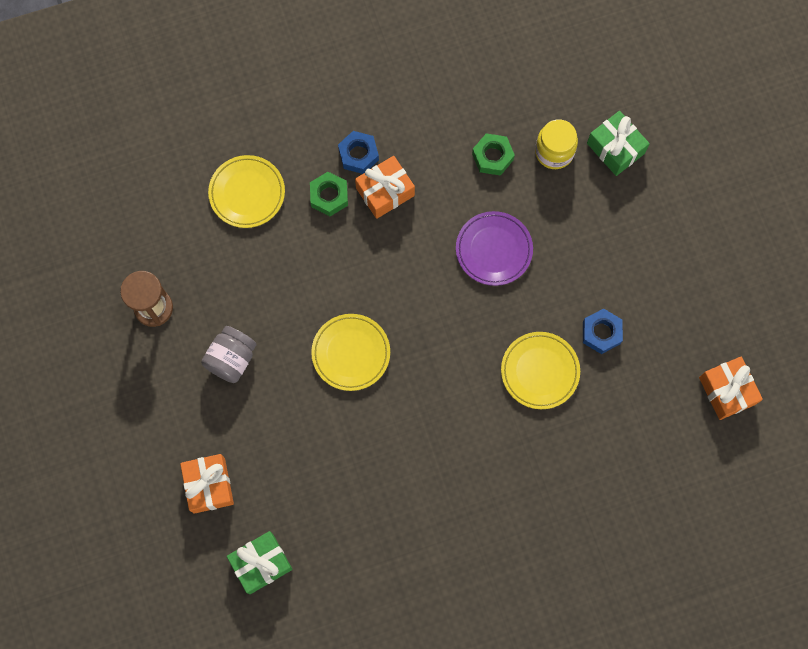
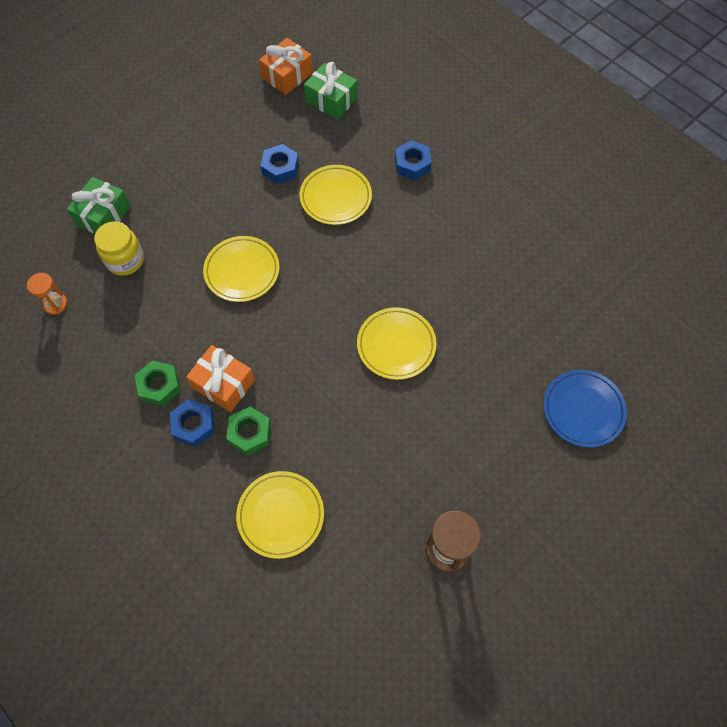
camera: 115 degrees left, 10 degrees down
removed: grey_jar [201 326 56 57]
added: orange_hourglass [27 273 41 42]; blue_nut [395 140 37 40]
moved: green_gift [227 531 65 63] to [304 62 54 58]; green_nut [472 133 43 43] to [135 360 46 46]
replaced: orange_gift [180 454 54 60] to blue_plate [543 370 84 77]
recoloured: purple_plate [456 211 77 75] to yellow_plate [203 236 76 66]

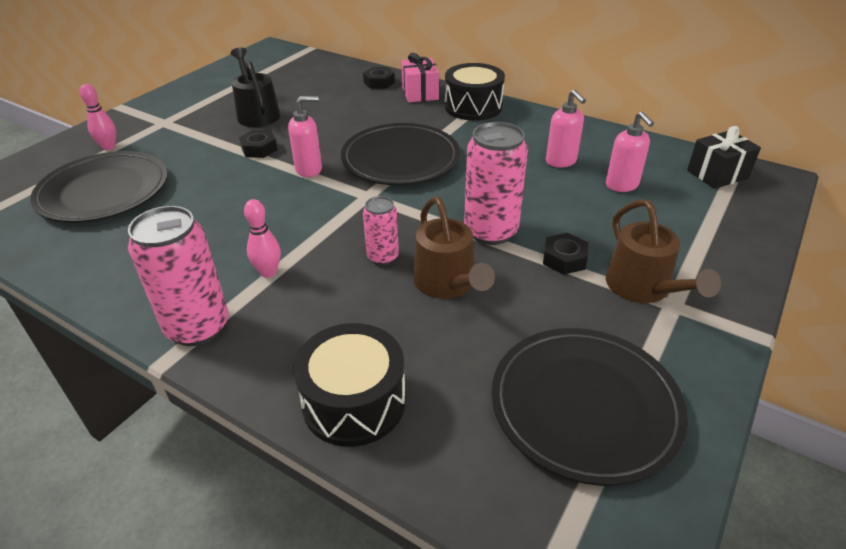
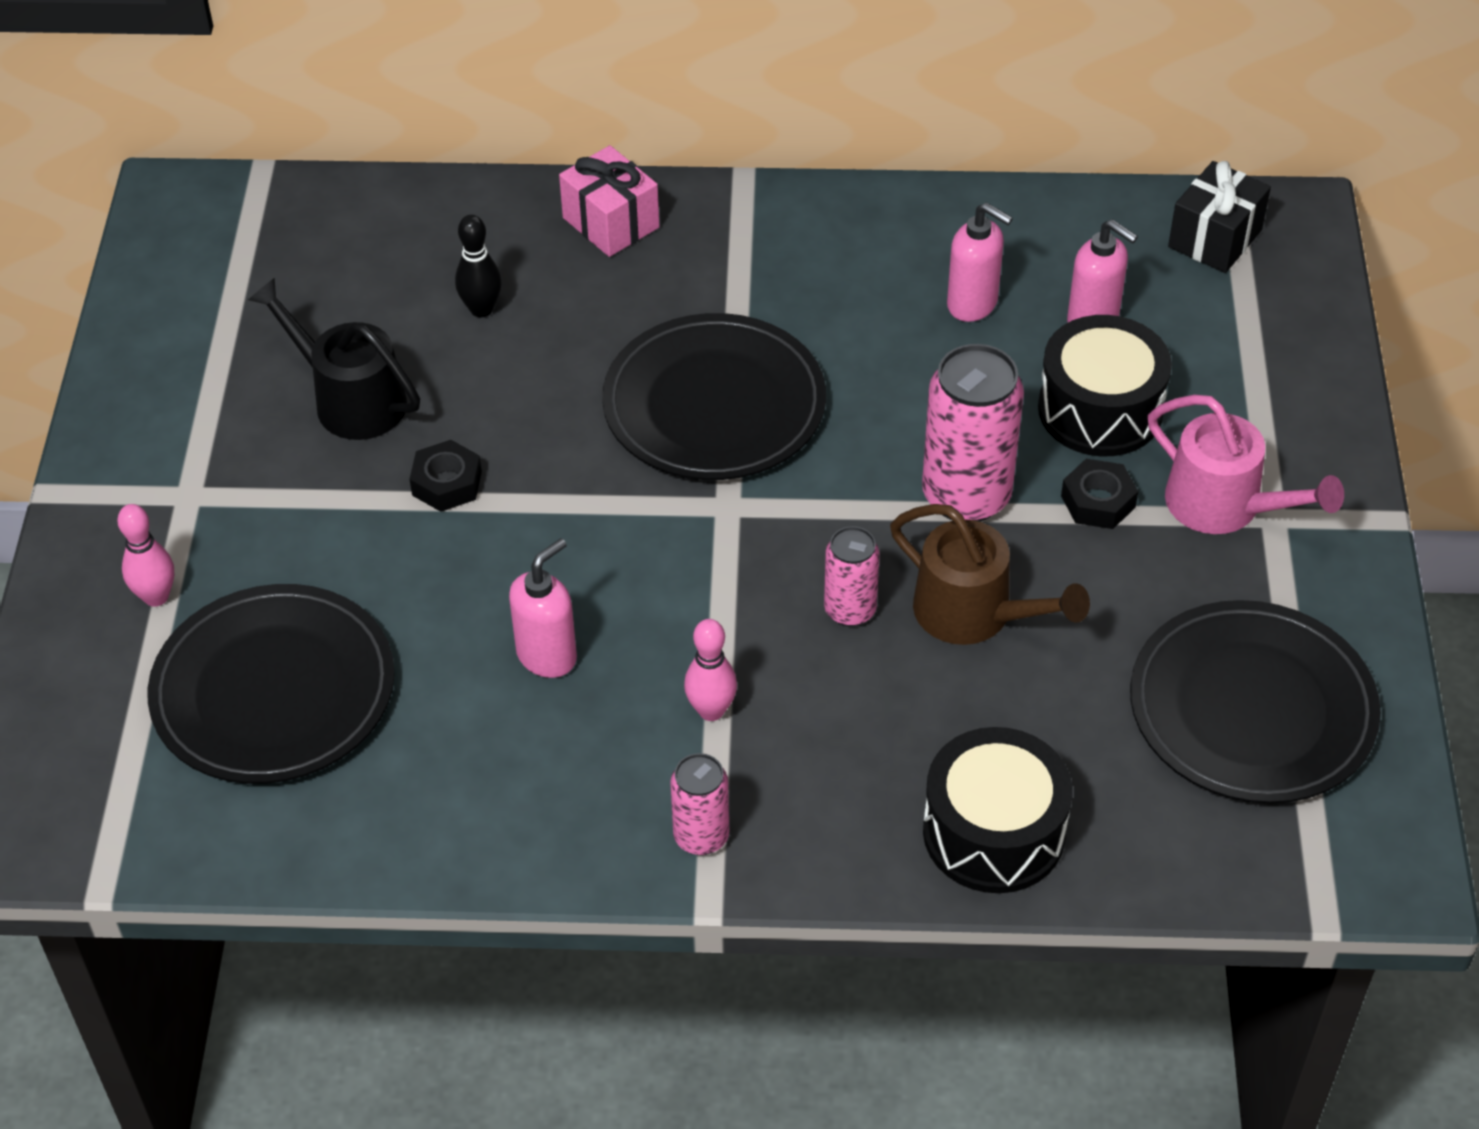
camera: 30 degrees left, 10 degrees up
removed: black_nut [363 67 32 22]
added: black_bowling_pin [455 215 47 102]
moved: pink_soap_dispenser [288 96 34 81] to [509 538 68 140]; black_drum [445 63 60 58] to [1038 315 134 141]
recoloured: brown_watering_can [606 199 115 104] to pink_watering_can [1148 395 196 139]
resized: pink_can [128 206 101 140] = [670 753 59 102] x0.56

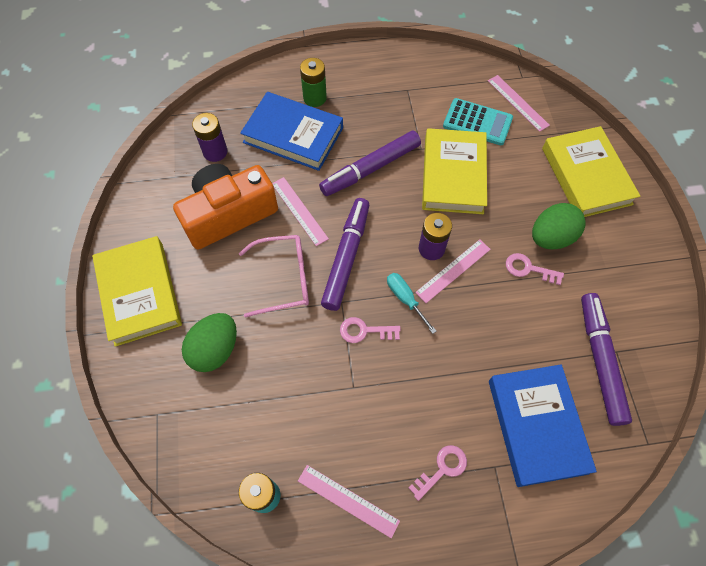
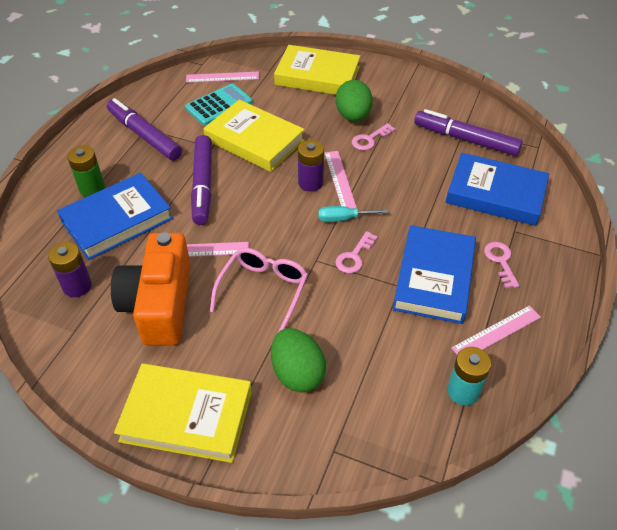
camera: 60 degrees left, 15 degrees down
added: blue_book [393 225 83 99]
moved: purple_marker [321 198 48 113] to [107 98 75 63]

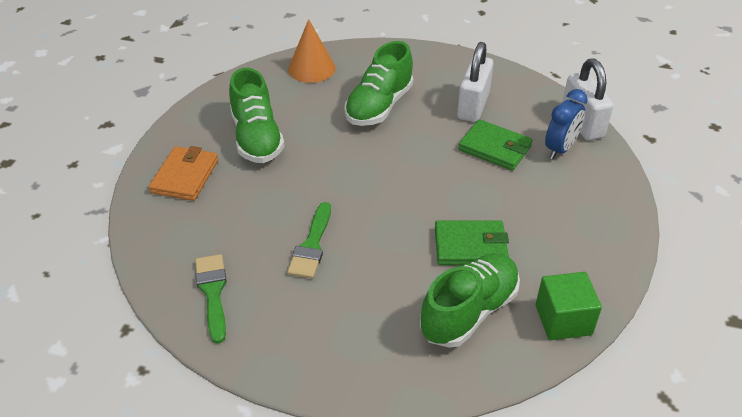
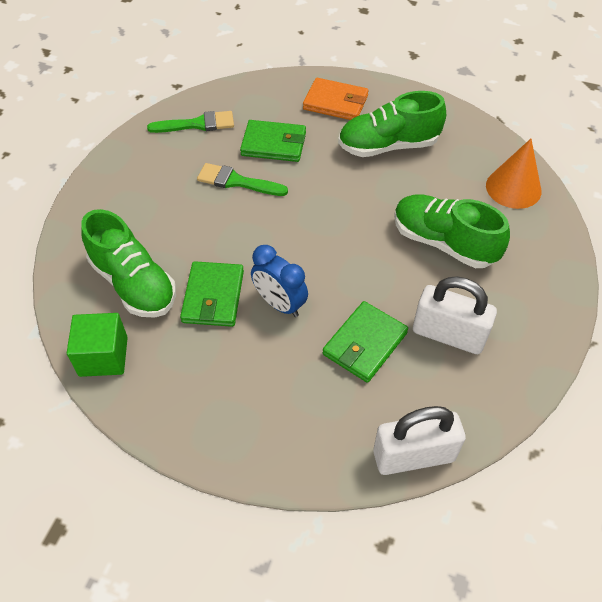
camera: 95 degrees right, 10 degrees up
added: green_wallet [240 120 66 42]
moved: blue_clock [545 89 43 70] to [251 245 57 72]

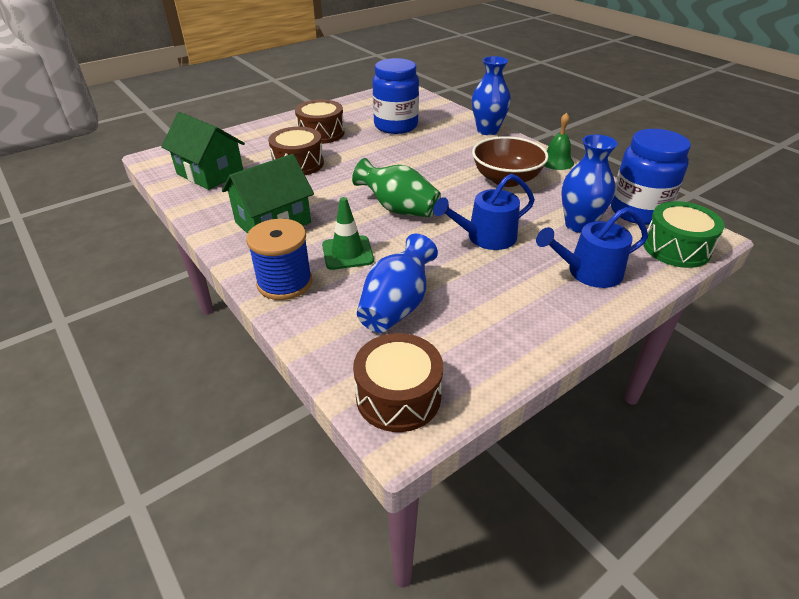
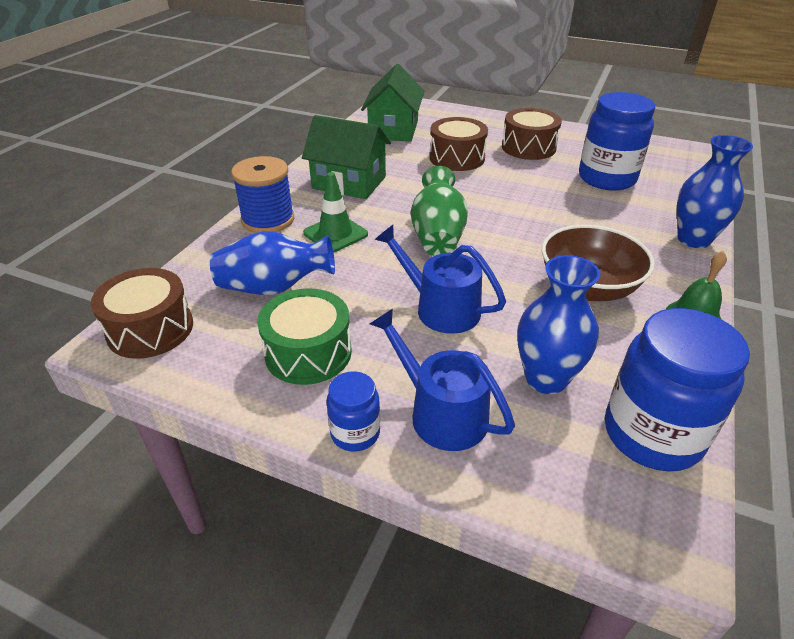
camera: 60 degrees right, 0 degrees up
added: blue_jar [326 371 54 81]
moved: green_drum [643 201 82 67] to [257 288 95 97]

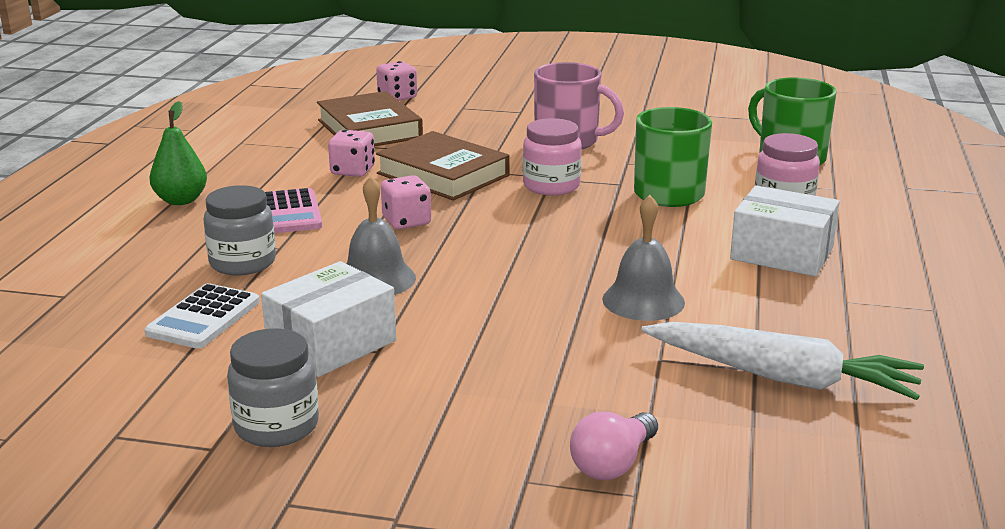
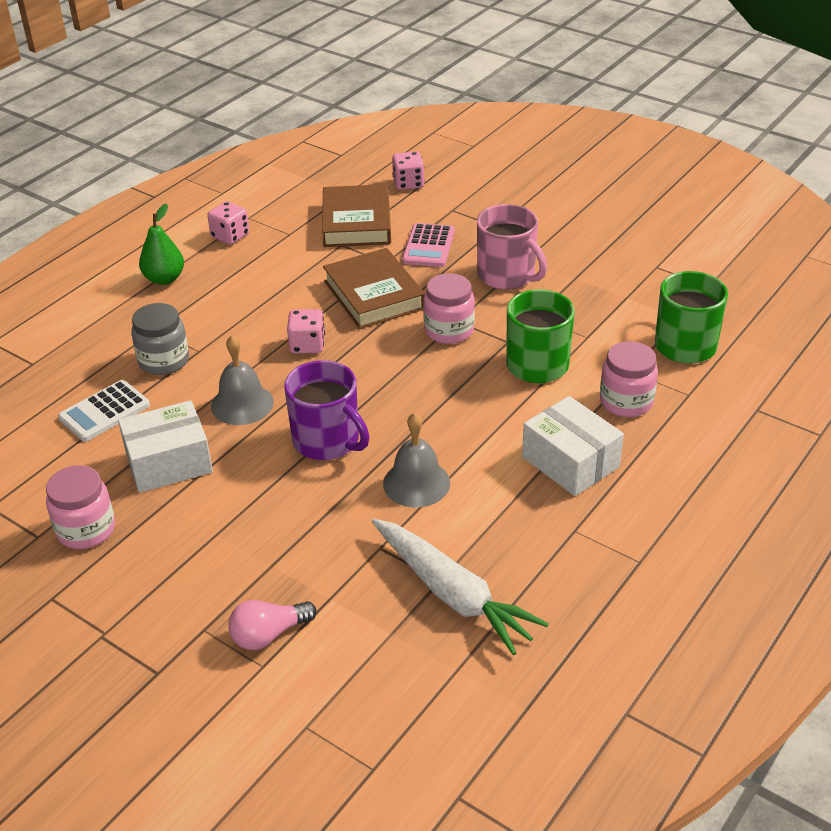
camera: 25 degrees right, 15 degrees up
added: purple_mug [284 360 85 100]
moved: pink_calculator [265 188 57 45] to [402 223 53 44]; pink_dice [328 130 47 47] to [207 201 42 44]
recoloured: grey_jar [227 328 92 119] to pink_jar [46 465 69 84]

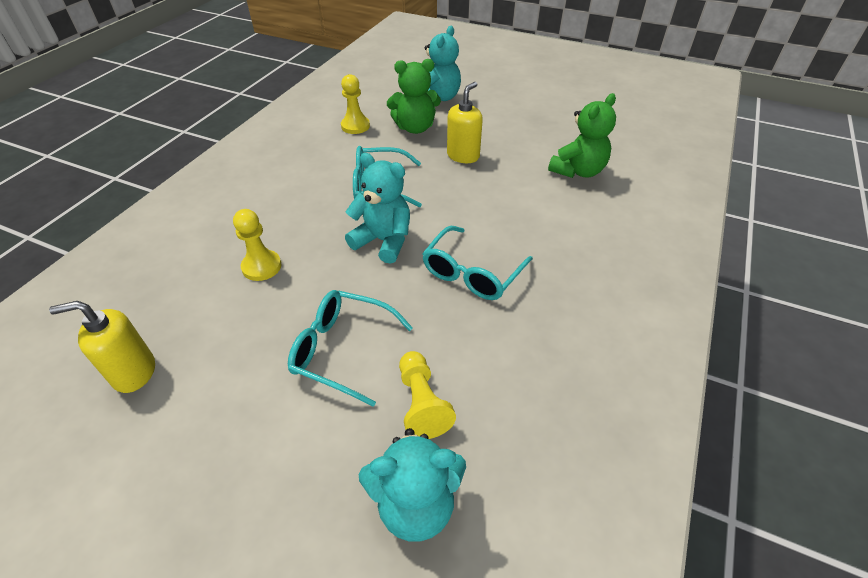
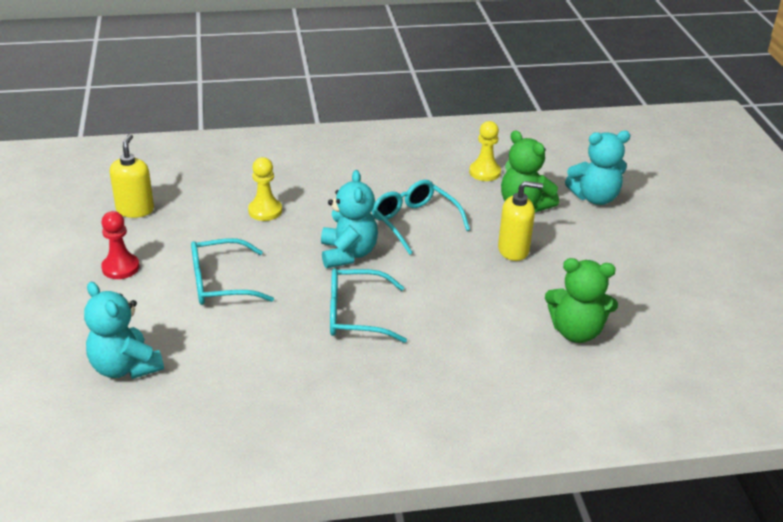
camera: 55 degrees right, 10 degrees down
removed: yellow_pawn [399 351 57 88]
added: red_pawn [101 211 38 68]
turned: yellow_soap_dispenser [49 301 106 92] = [110 134 44 84] 45 degrees clockwise; turquoise_glasses [288 290 125 117] = [191 238 83 67] 90 degrees counterclockwise

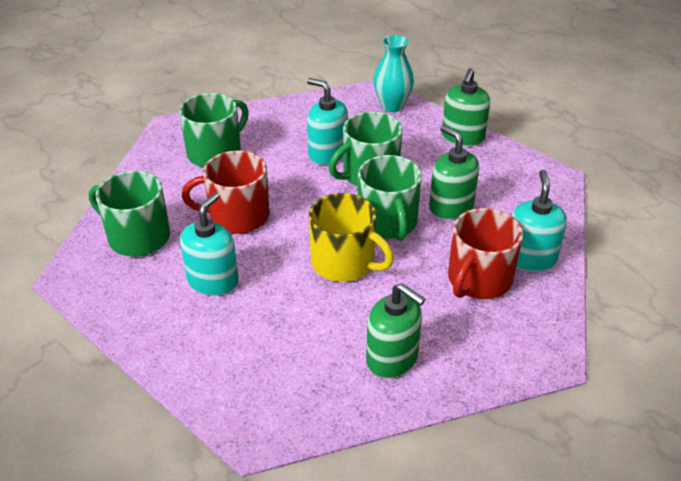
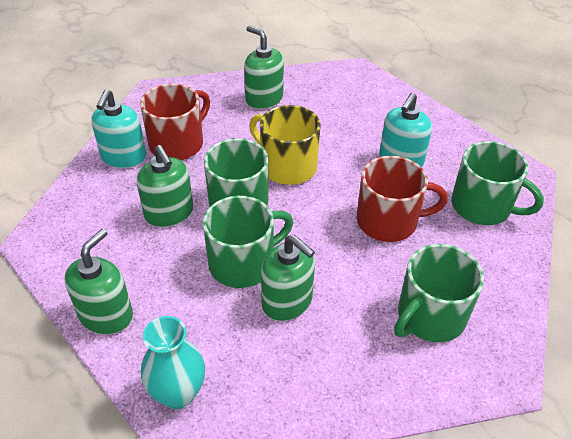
camera: 175 degrees left, 5 degrees up
recoloured: turquoise_soap_dispenser [307 78 41 87] to green_soap_dispenser [261 235 54 86]

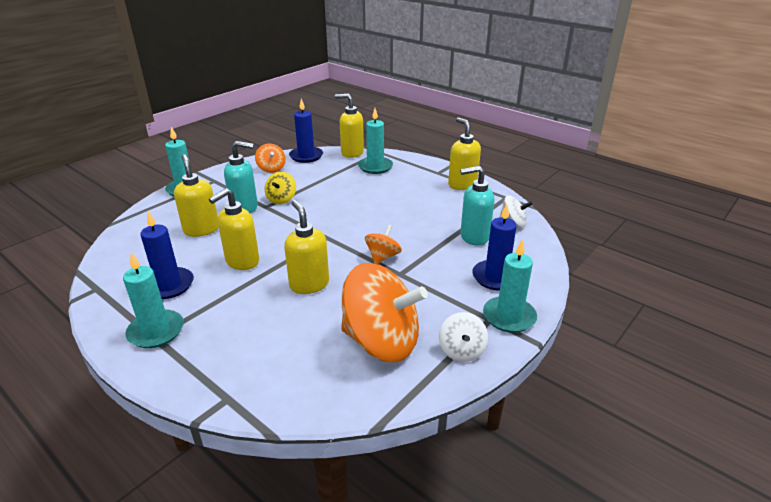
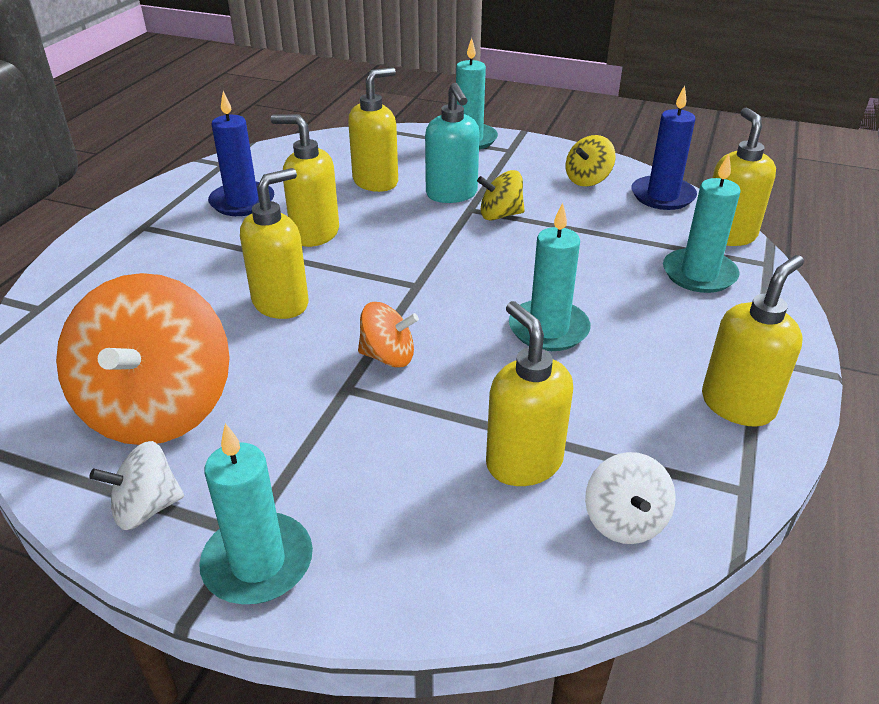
camera: 70 degrees right, 5 degrees up
removed: blue_candle [472 204 45 87]
moved: turquoise_candle [123 252 61 96] to [509 203 82 148]
recoloured: orange_spinning_top [255 144 31 29] to yellow_spinning_top [566 135 49 51]; turquoise_soap_dispenser [460 166 34 80] to yellow_soap_dispenser [486 301 87 185]

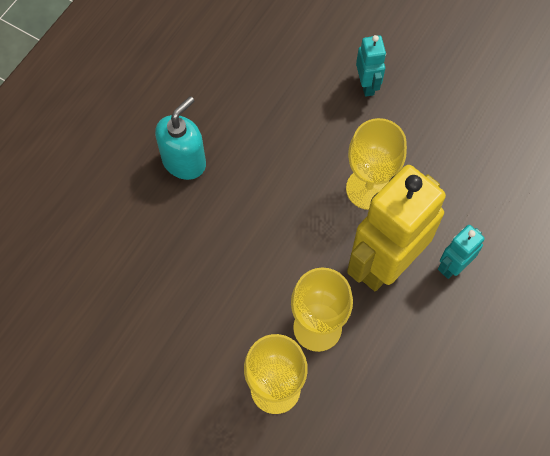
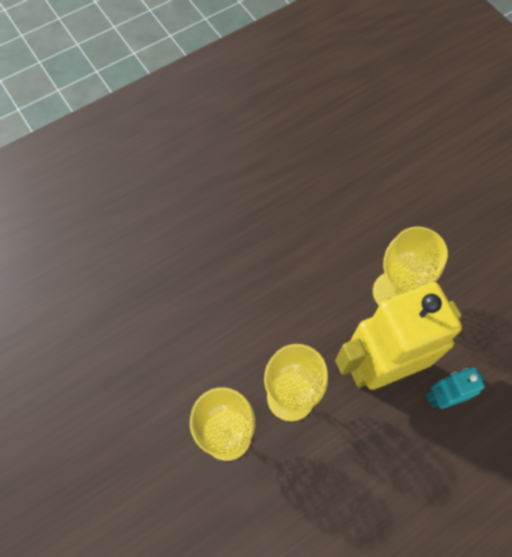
camera: 25 degrees right, 0 degrees up
removed: turquoise_soap_dispenser [155 96 51 84]; turquoise_robot [356 35 30 62]

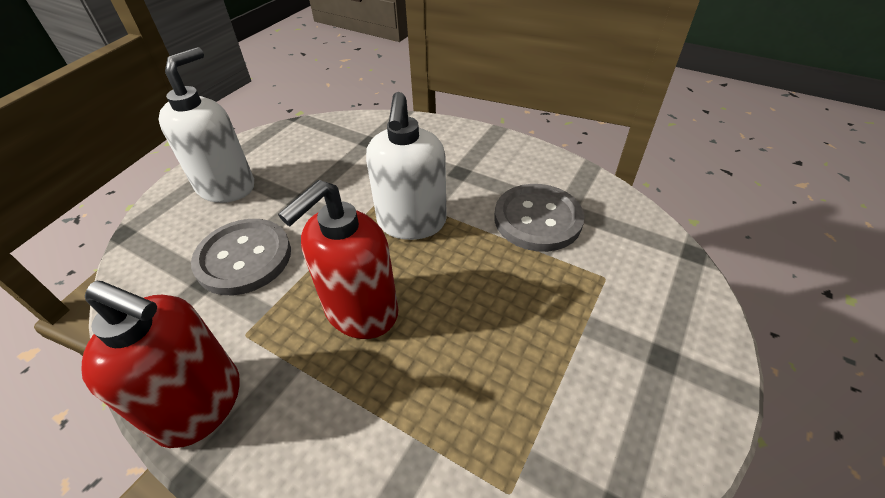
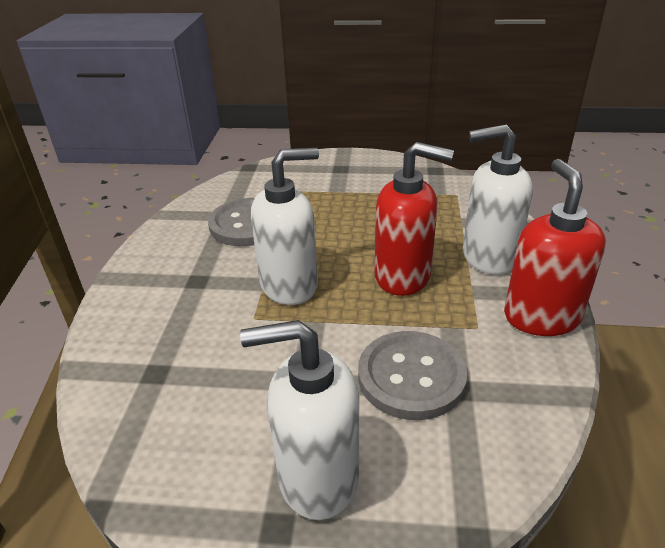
camera: 115 degrees left, 10 degrees down
added: white_soap_dispenser [463 124 70 151]

